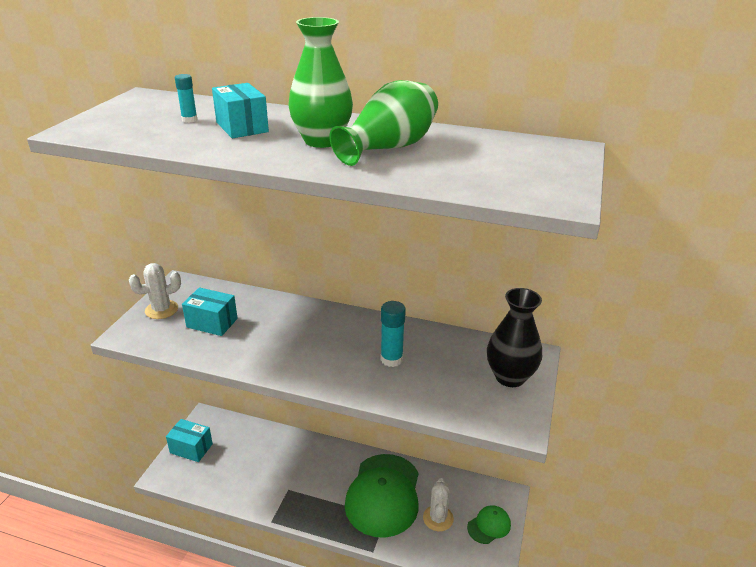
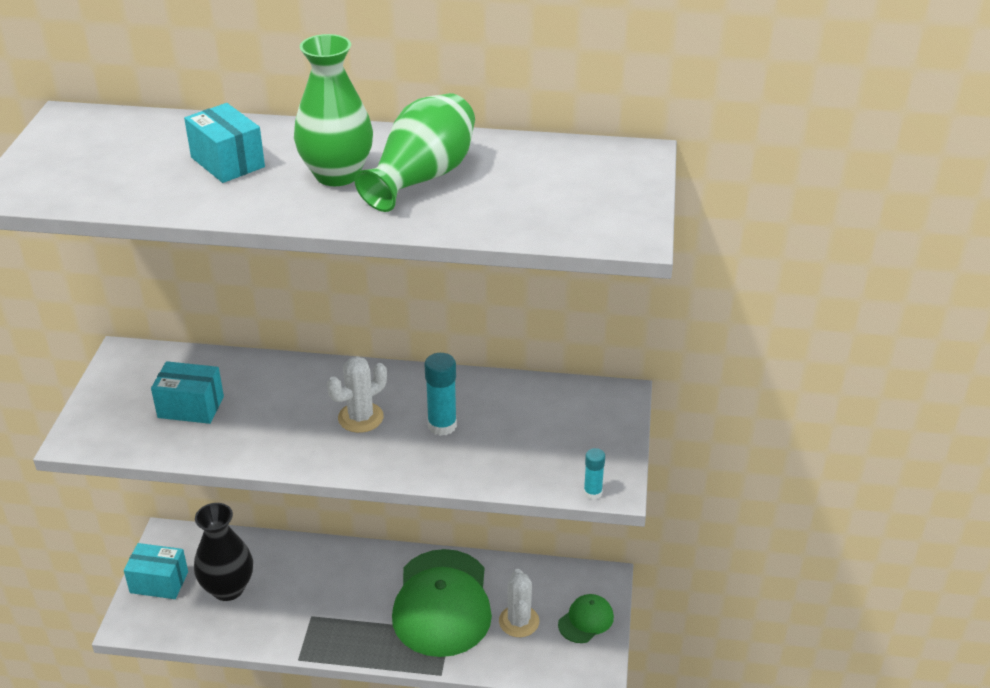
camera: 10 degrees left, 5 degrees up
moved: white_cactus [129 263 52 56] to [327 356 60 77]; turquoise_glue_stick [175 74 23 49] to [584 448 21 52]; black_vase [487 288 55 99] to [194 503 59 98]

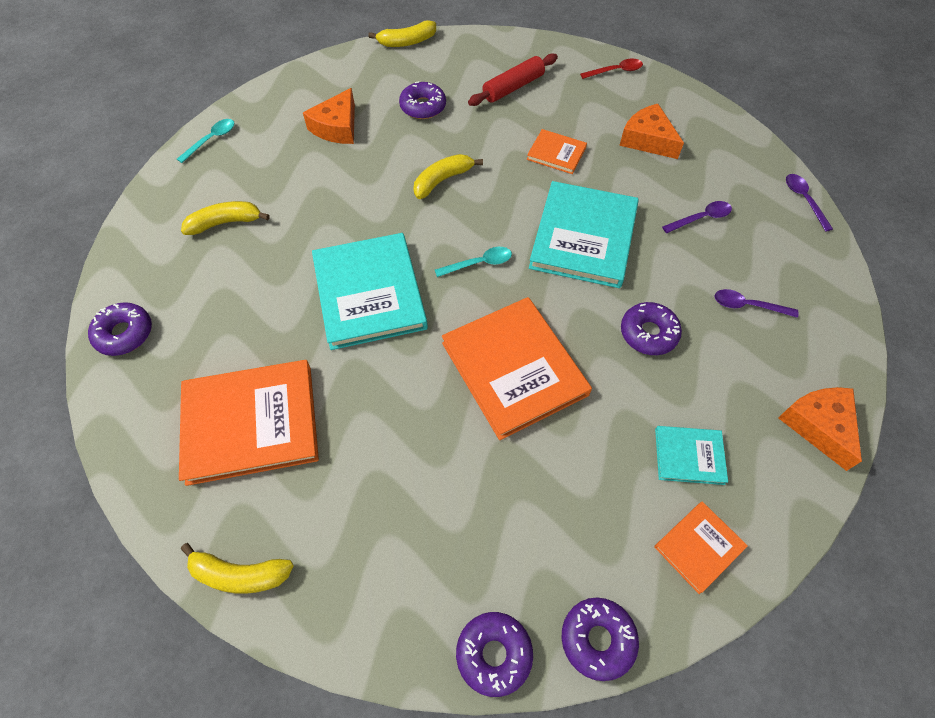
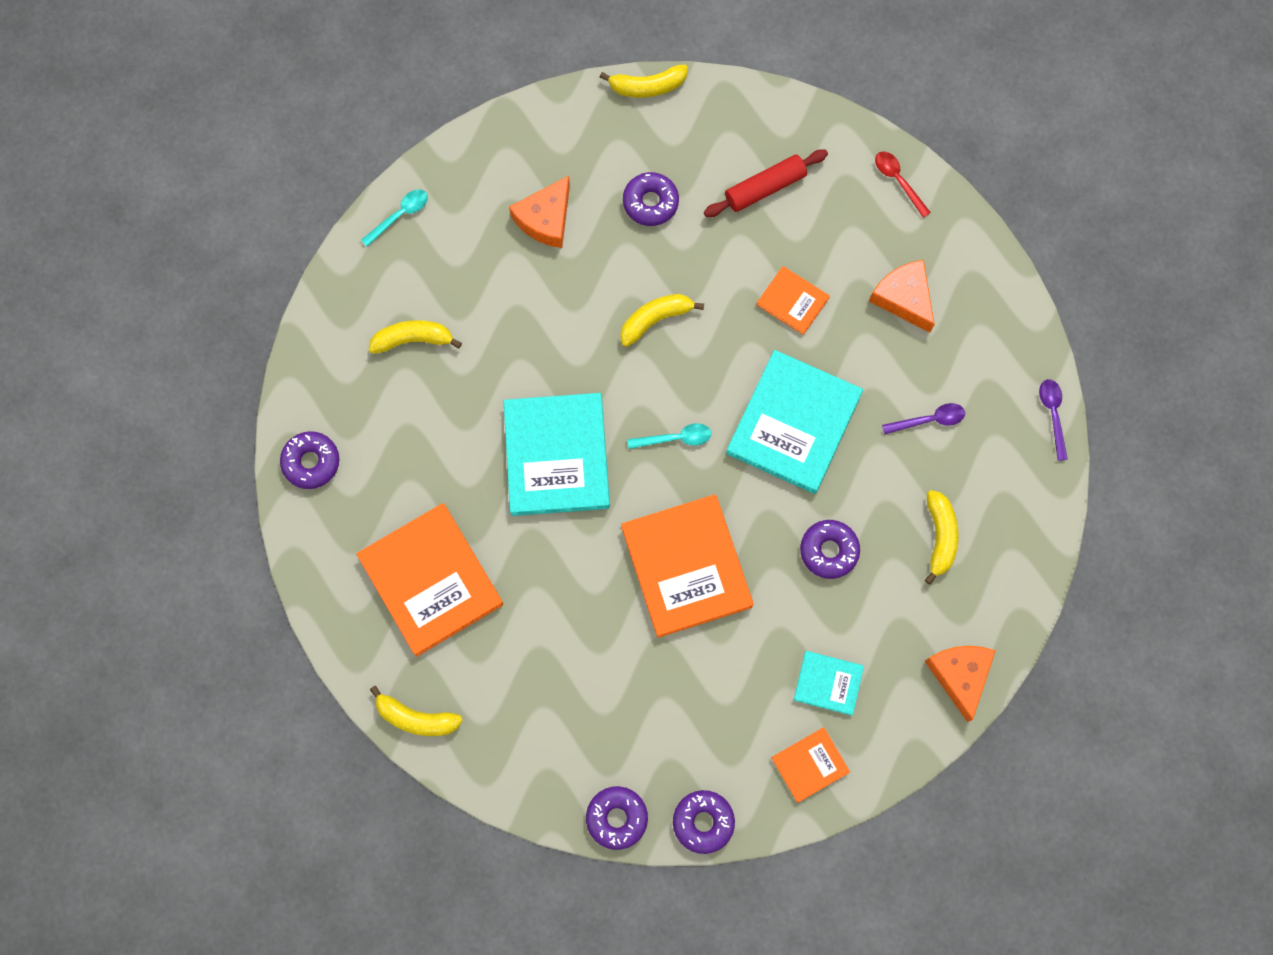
camera: 10 degrees right, 15 degrees up
replaced: purple_spoon [714 289 85 29] to yellow_banana [925 490 33 95]
turned: orange_book [179 360 140 126] = [356 503 147 154] 60 degrees clockwise; red_spoon [580 58 63 21] = [875 152 56 66] 120 degrees counterclockwise

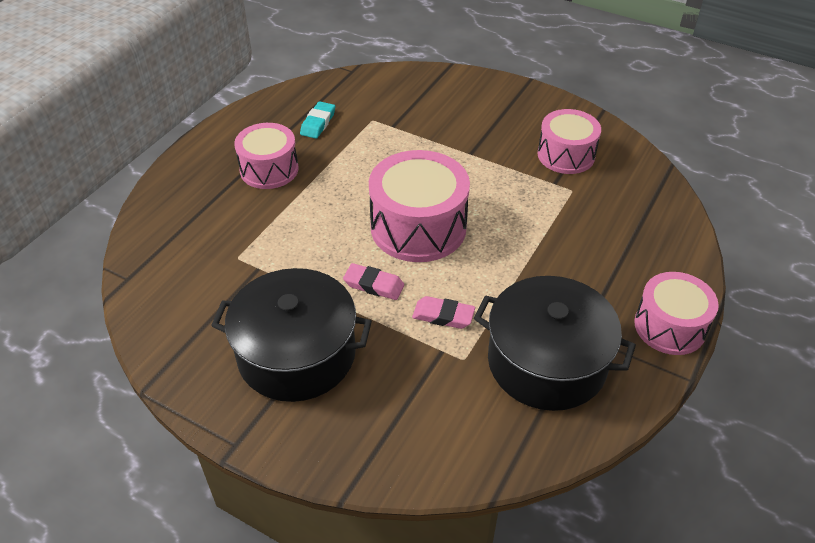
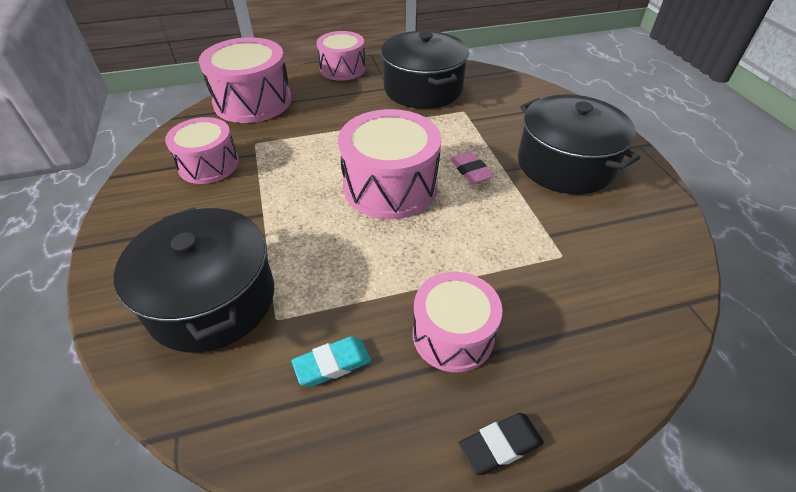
camera: 135 degrees left, 0 degrees up
removed: pink_eraser [412 296 63 33]
added: black_pot [114 207 160 146]; pink_drum [199 37 93 86]; black_eraser [458 413 86 62]

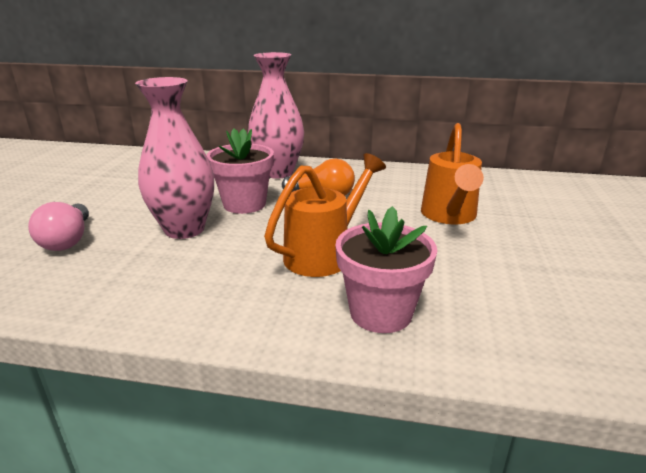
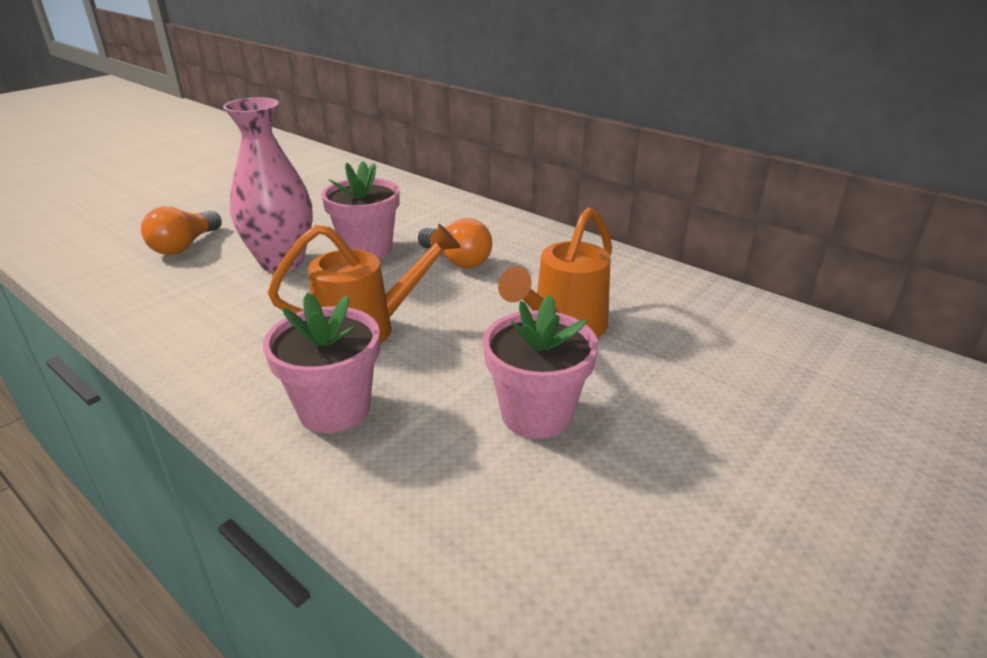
camera: 30 degrees right, 5 degrees up
removed: pink_vase [248 52 56 127]
added: pink_flower_pot [483 295 115 144]
recoloured: pink_light_bulb [28 202 61 49] to orange_light_bulb [141 206 81 49]

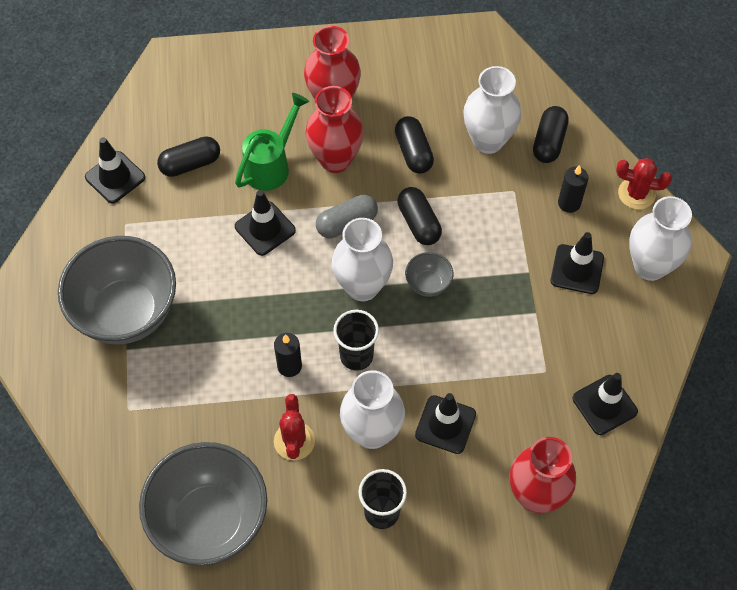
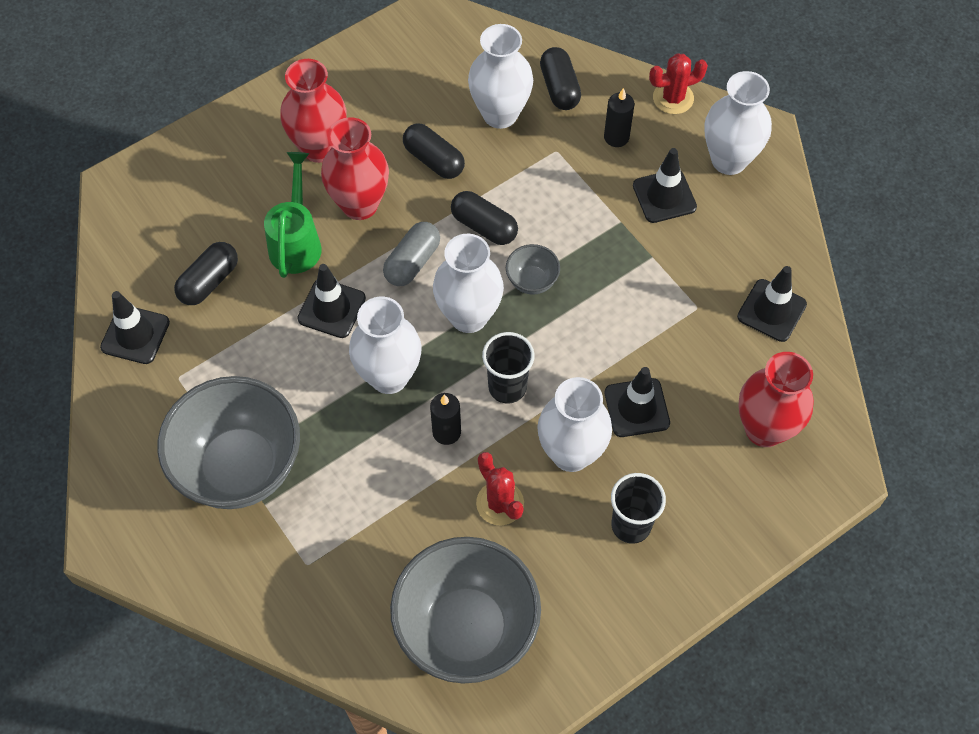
camera: 30 degrees left, 0 degrees up
added: white_vase [349 297 73 97]

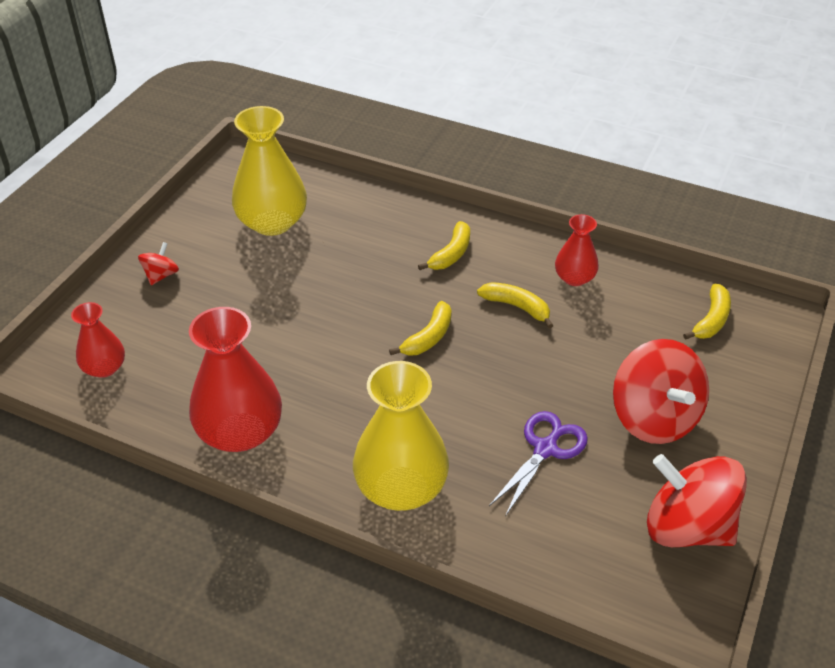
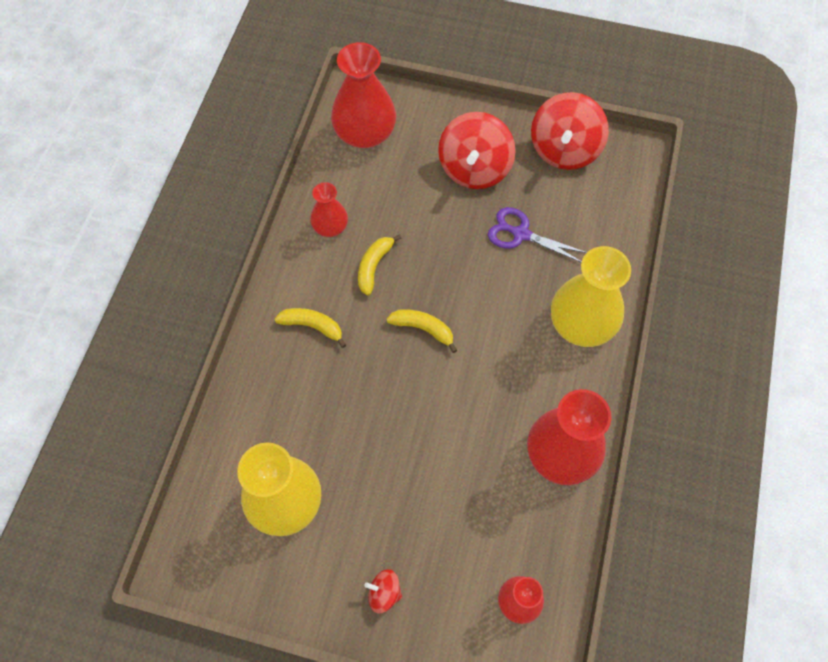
camera: 100 degrees left, 20 degrees up
replaced: yellow_banana [683 284 48 56] to red_vase [331 42 65 106]
turned: red_spinning_top [613 339 96 105] = [438 112 78 77] 135 degrees clockwise

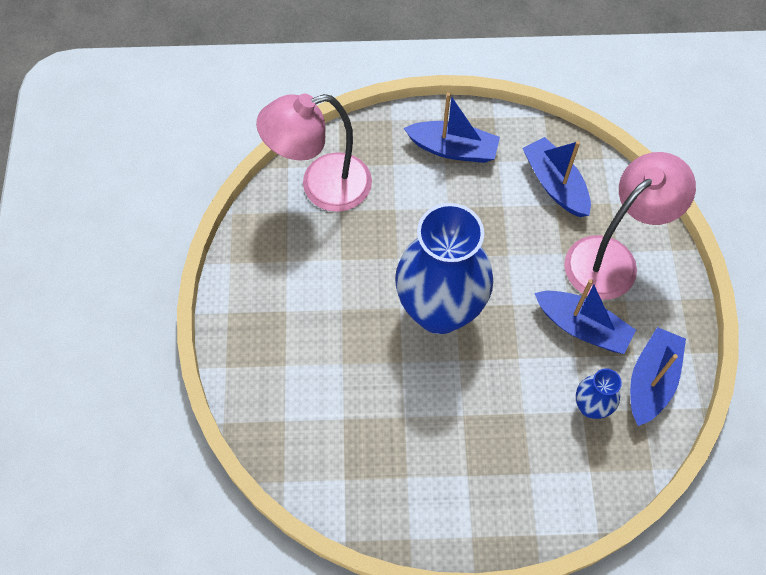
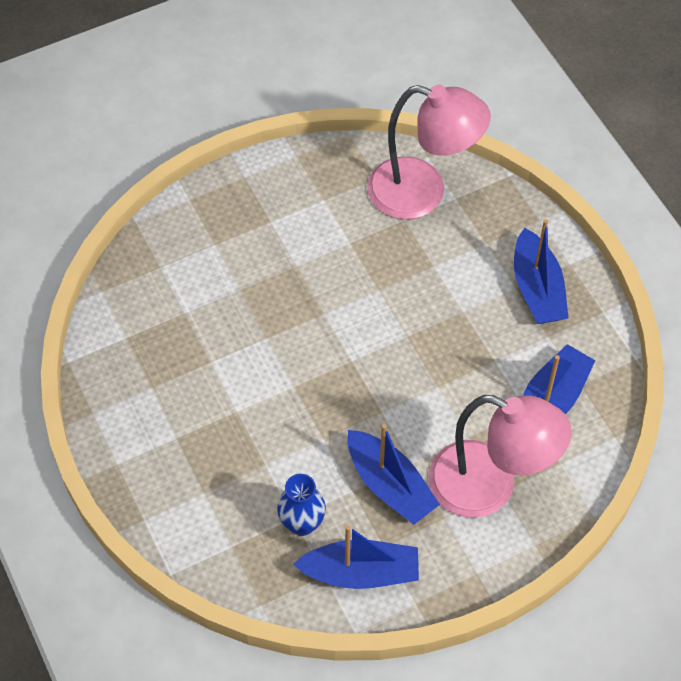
camera: 65 degrees right, 5 degrees down
removed: blue_vase [395 203 98 131]
turned: pink_lamp [256 94 116 118] = [367 85 124 135] 150 degrees clockwise; blue_boat [534 279 102 75] = [347 424 93 101] 45 degrees counterclockwise

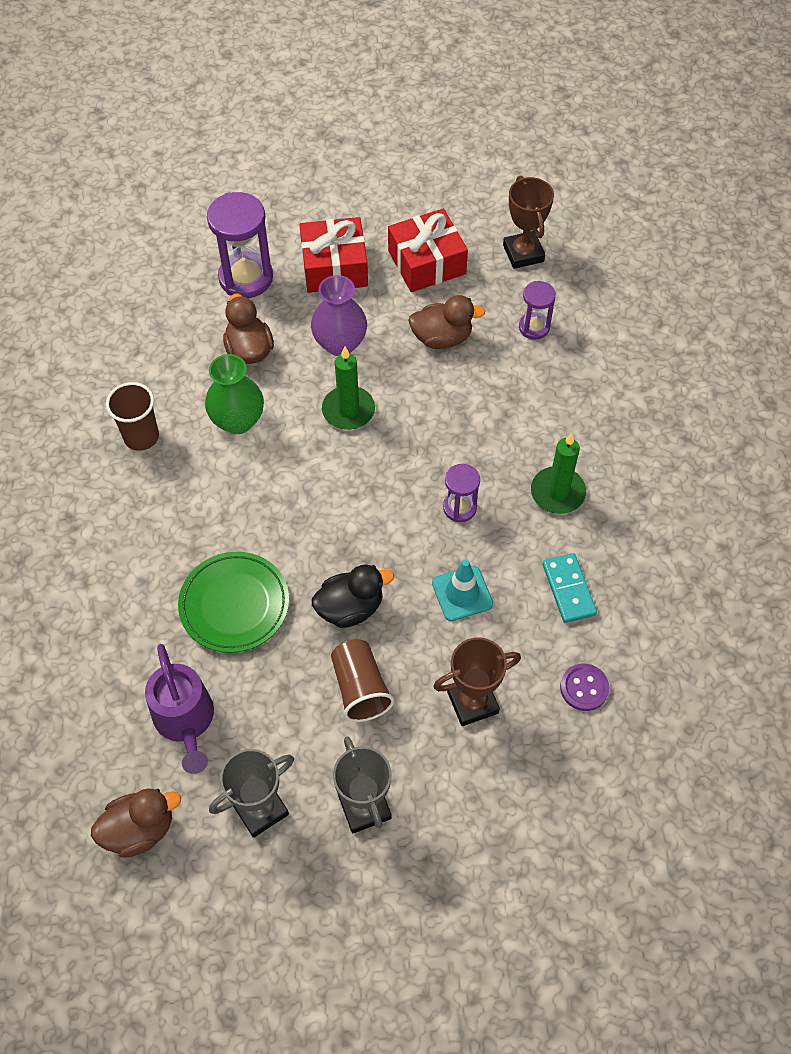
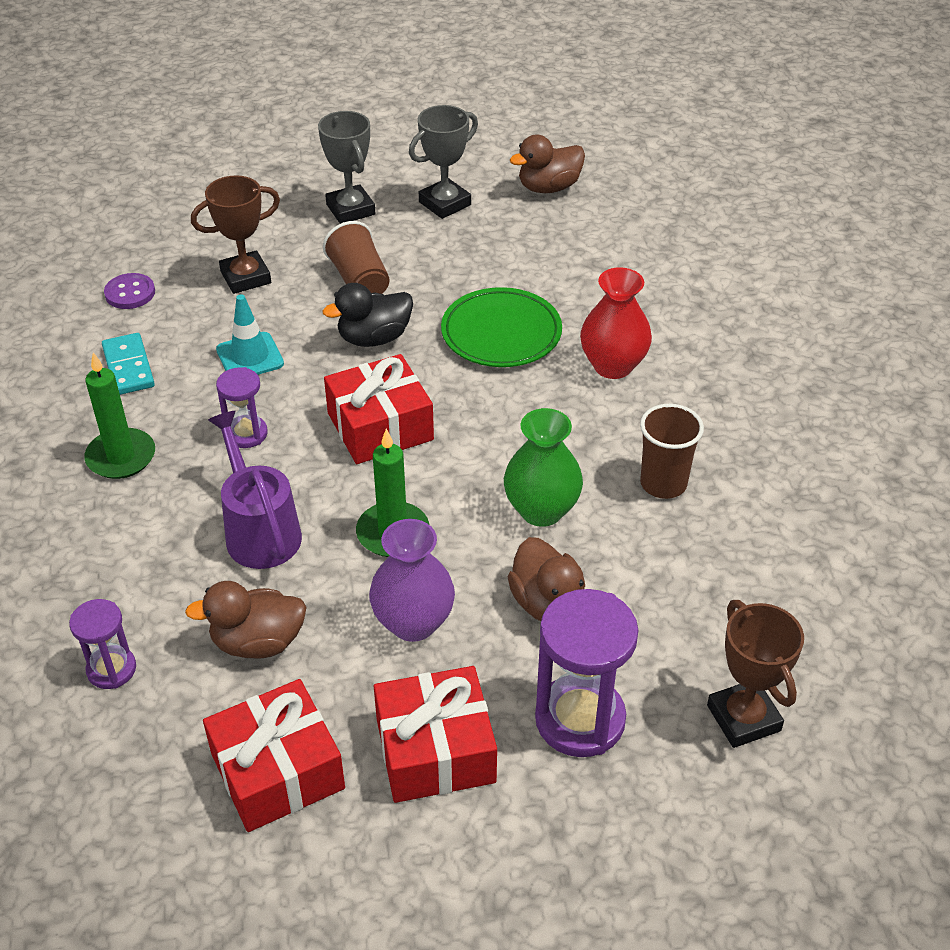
camera: 175 degrees right, 15 degrees down
added: red_gift [324 354 110 110]; red_vase [580 267 72 112]
moved: purple_watering_can [145 644 69 130] to [208 411 94 158]; brown_trophy [503 176 51 93] to [707 600 97 148]

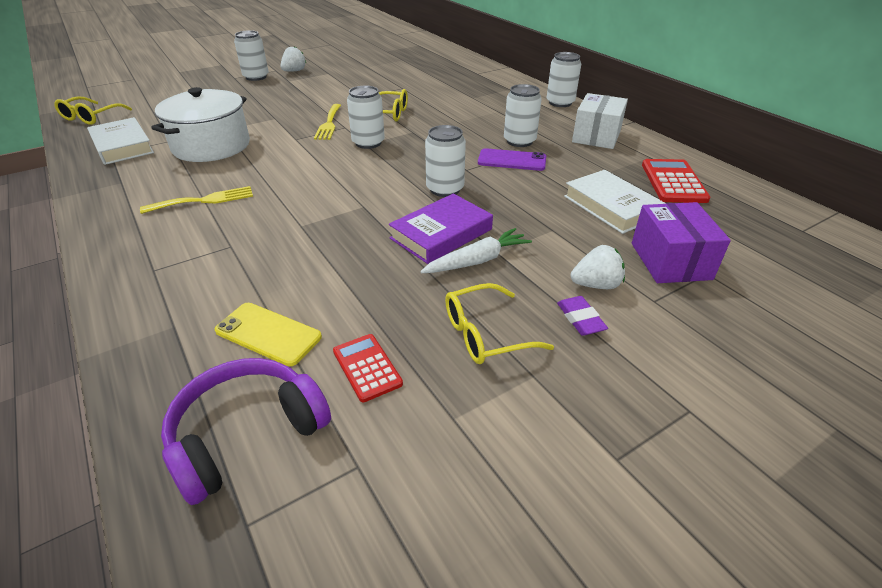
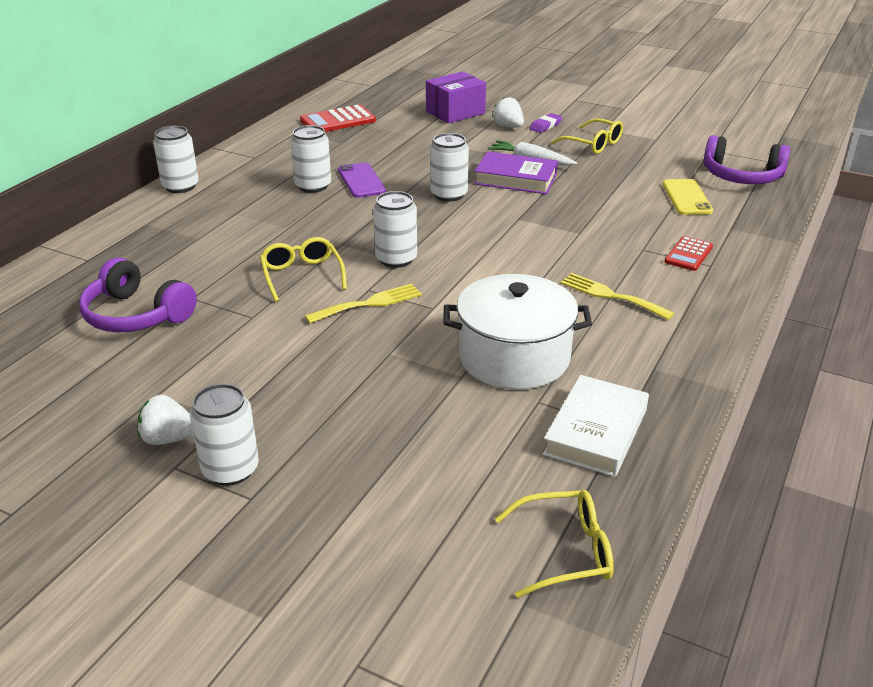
camera: 120 degrees left, 5 degrees down
removed: white_book [564 170 102 64]; white_box [572 93 56 56]
added: purple_headphones [79 257 118 75]
moved: red_calculator [333 334 70 68] to [664 236 49 35]

